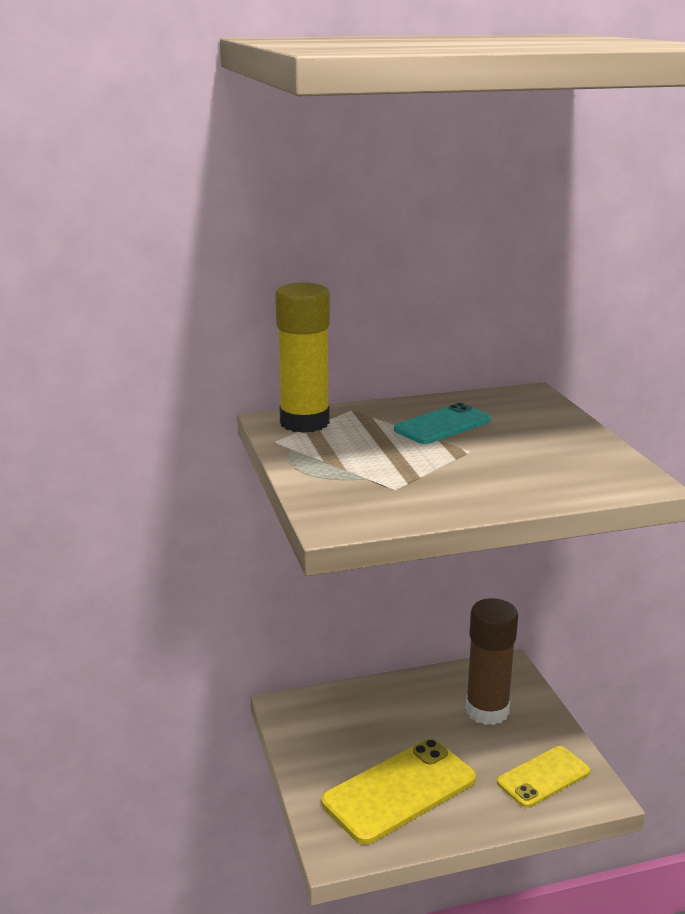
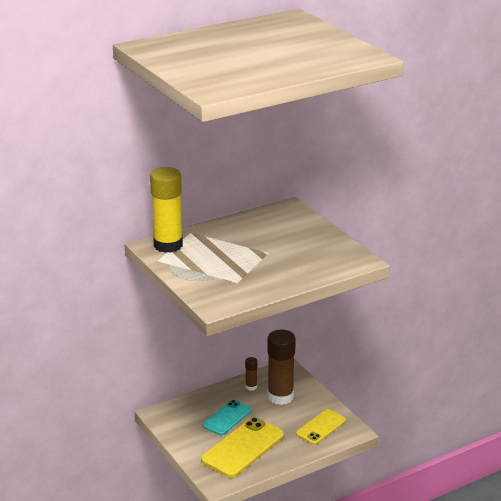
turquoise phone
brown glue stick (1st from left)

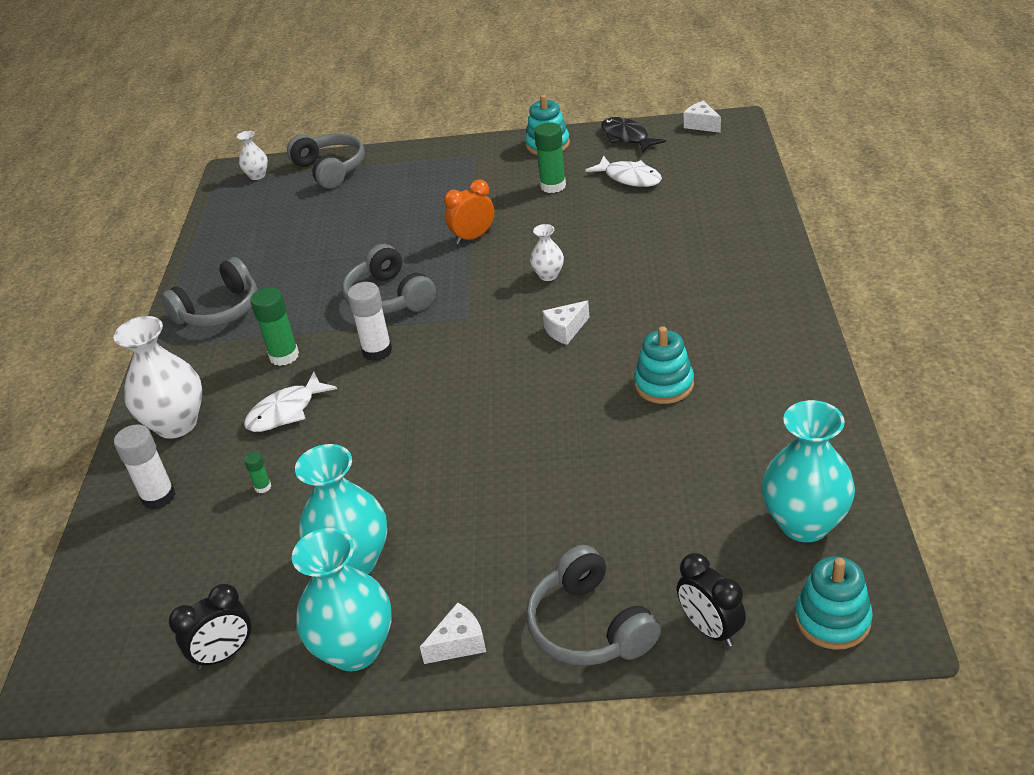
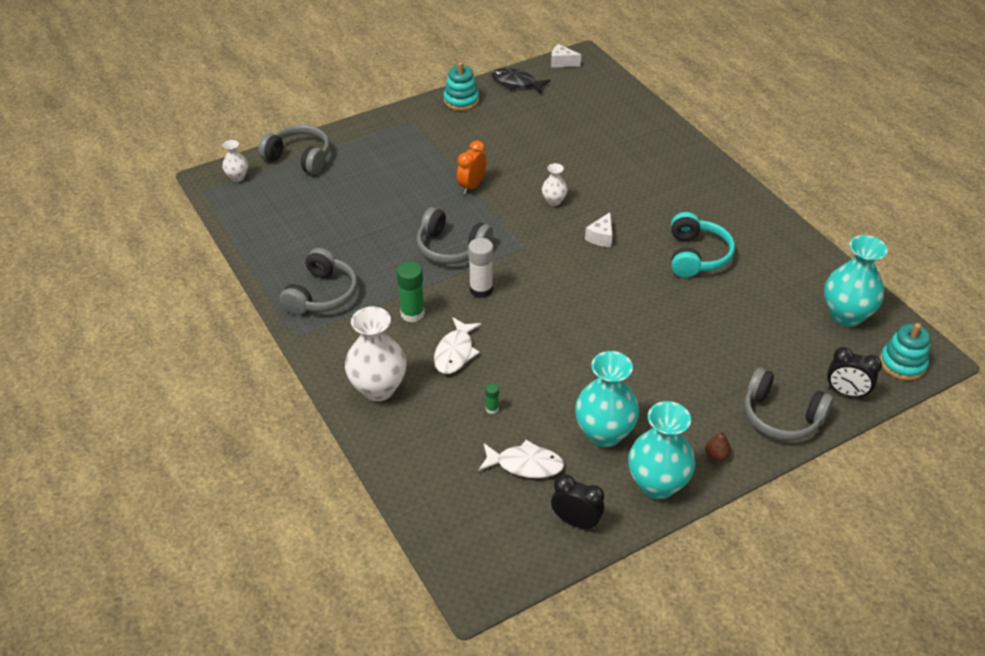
white glue stick (1st from left in the first image)
black clock (1st from left)
brown pear
green glue stick (3rd from left in the first image)
white fish (2nd from left)
turquoise headphones

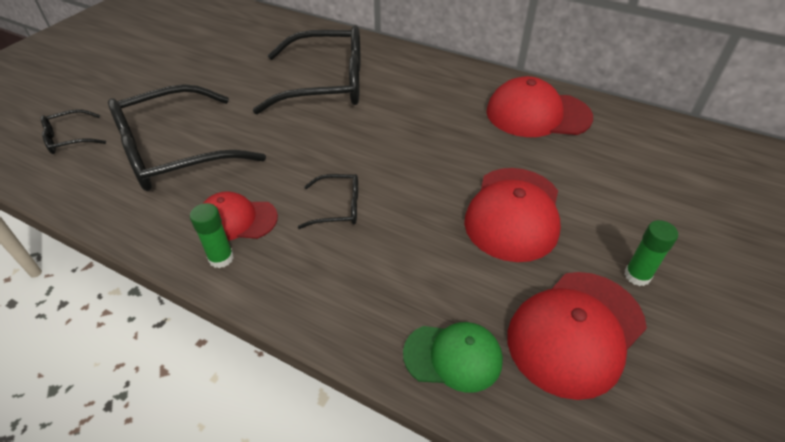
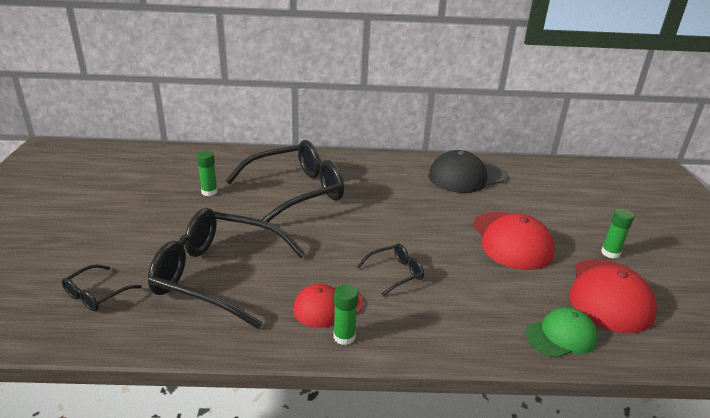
black glasses (2nd from left)
black cap
green glue stick (1st from left)

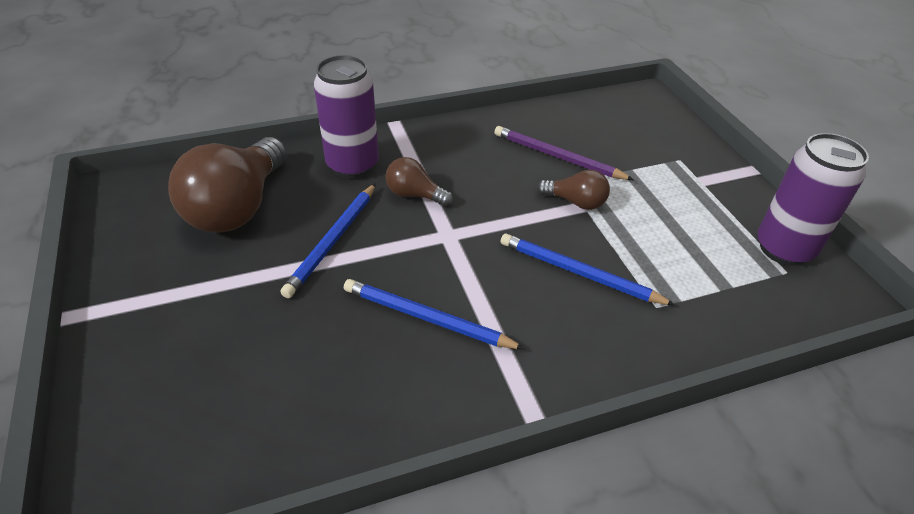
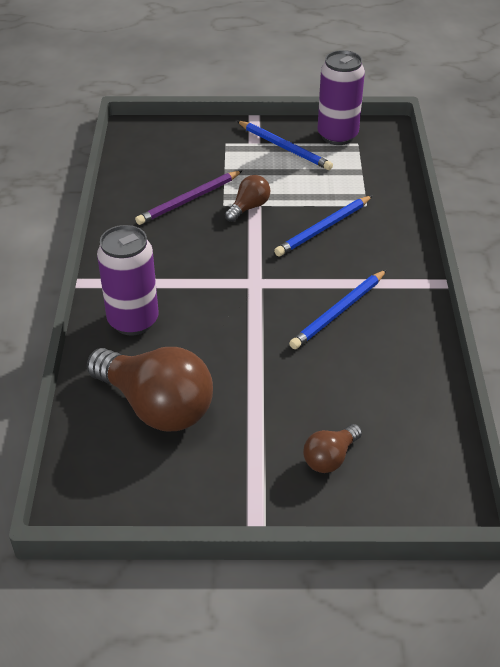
blue pencil (1st from left)
brown light bulb (3rd from left)

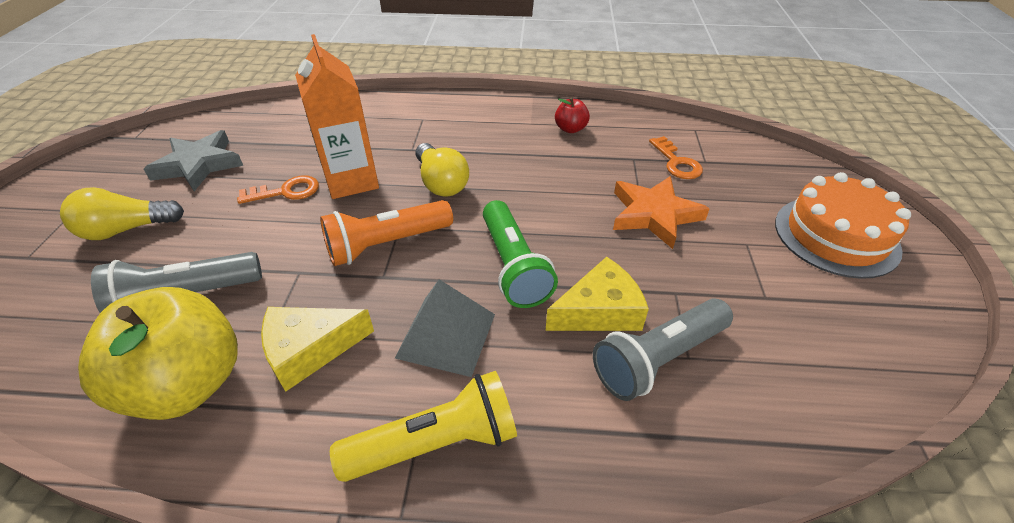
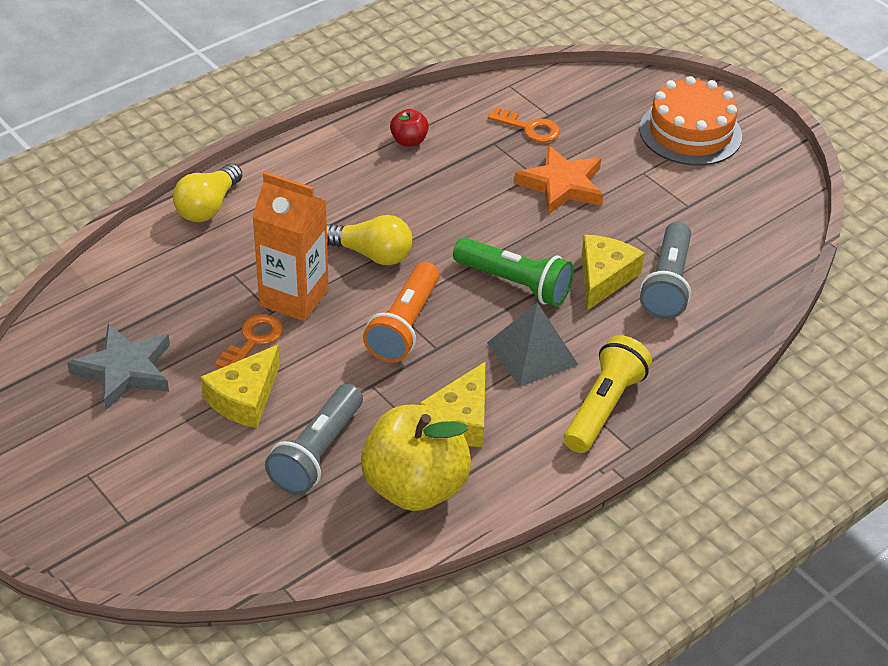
yellow light bulb (1st from left)
yellow cheese (1st from left)

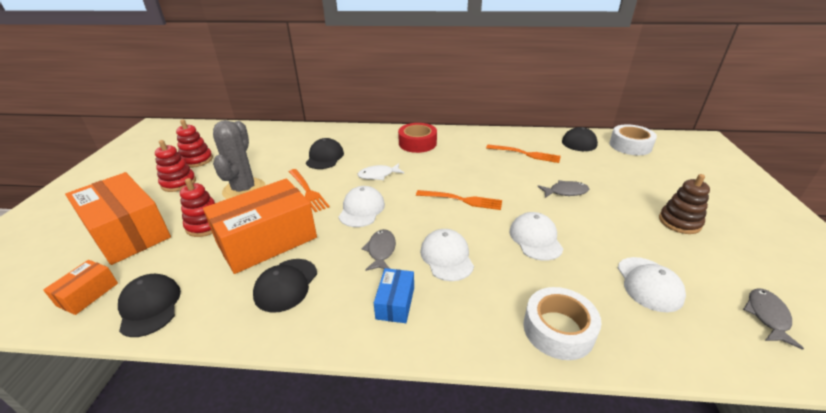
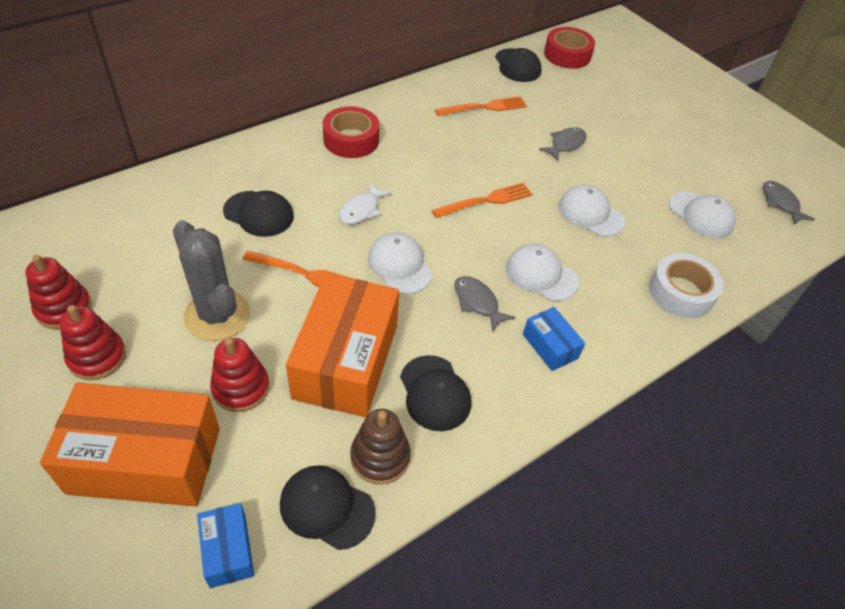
blue box (1st from left)
black cap (1st from left)
red tape (2nd from left)
brown stacking toy

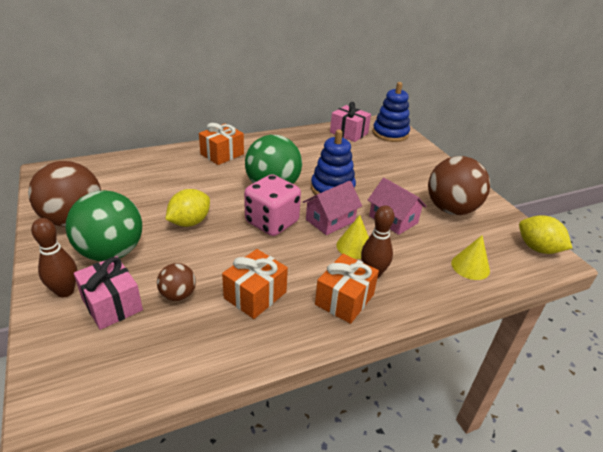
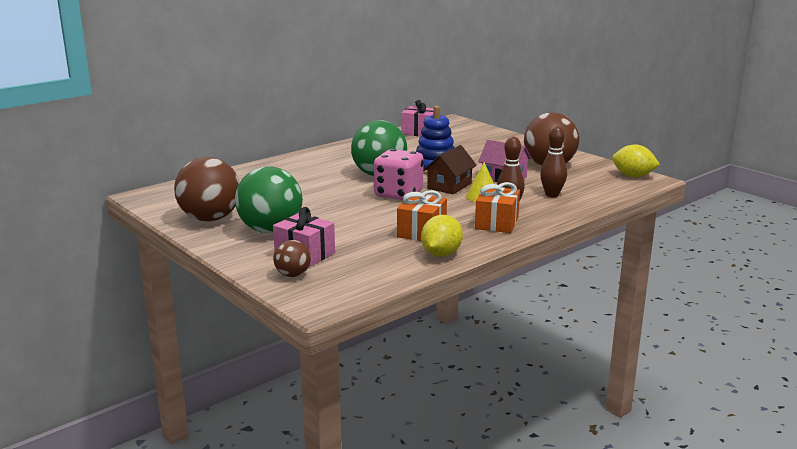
brown bowling pin (2nd from left)
brown ball (2nd from left)
yellow lemon (1st from left)
orange gift (1st from left in the first image)
brown house
blue stacking toy (2nd from left in the first image)
yellow cone (2nd from left in the first image)

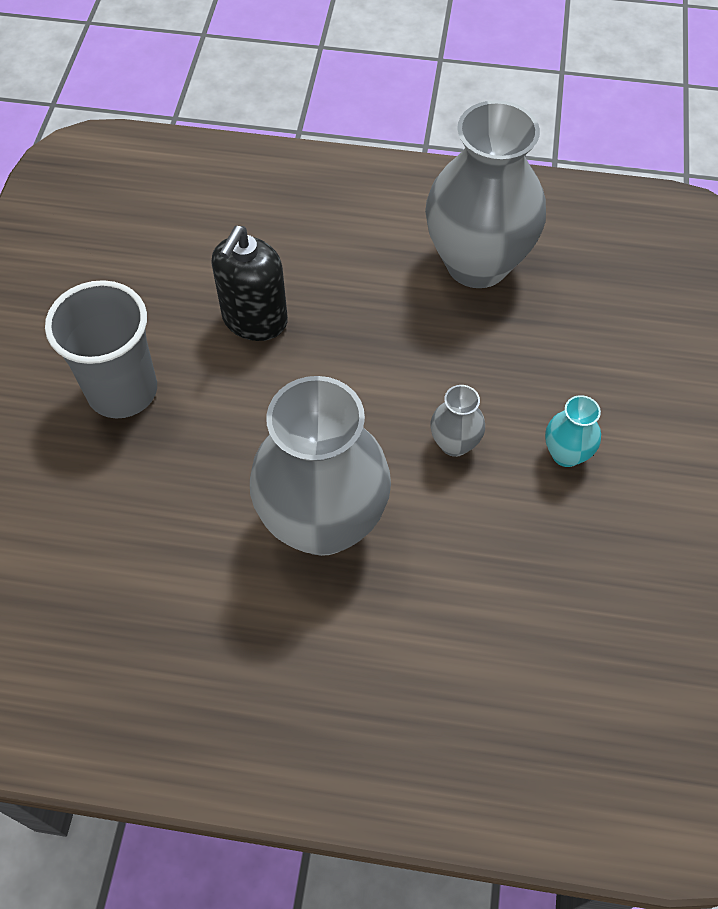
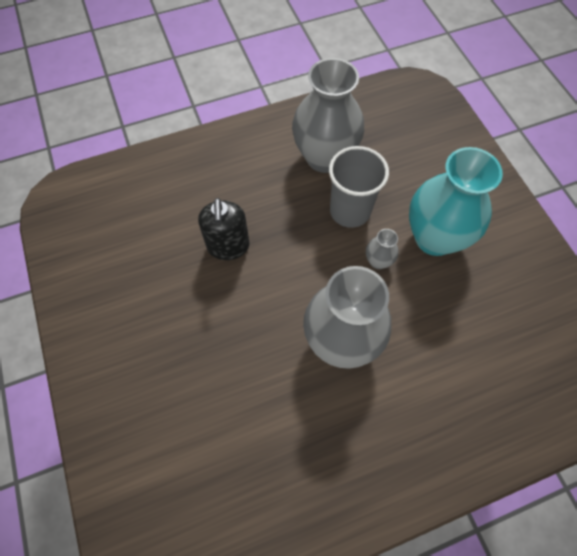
grey cup
turquoise vase

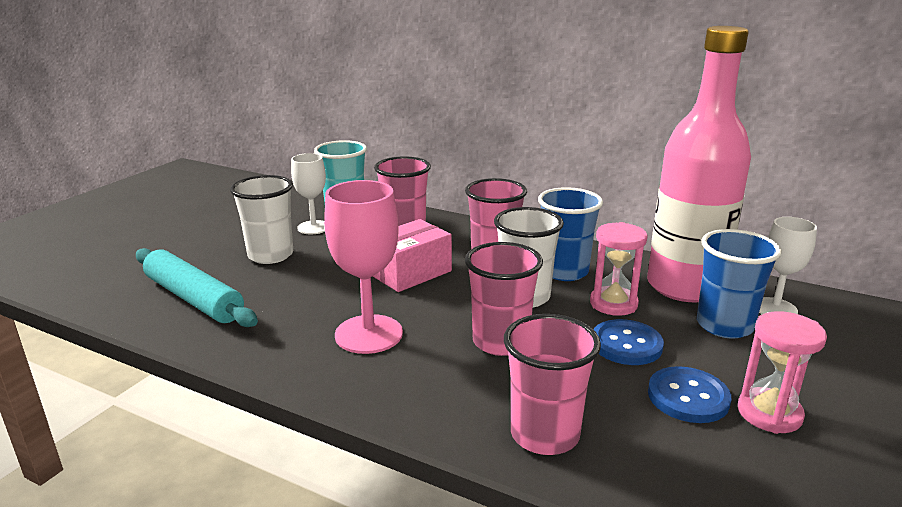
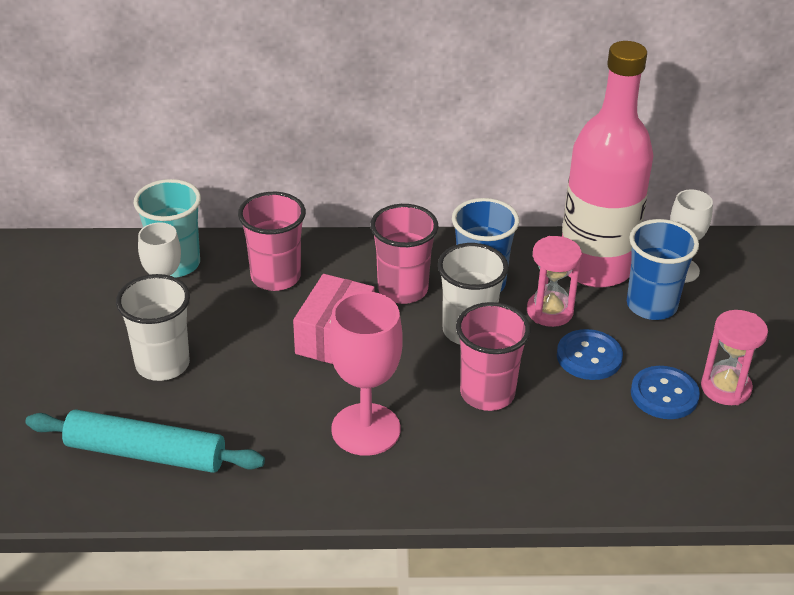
pink cup (4th from left in the first image)

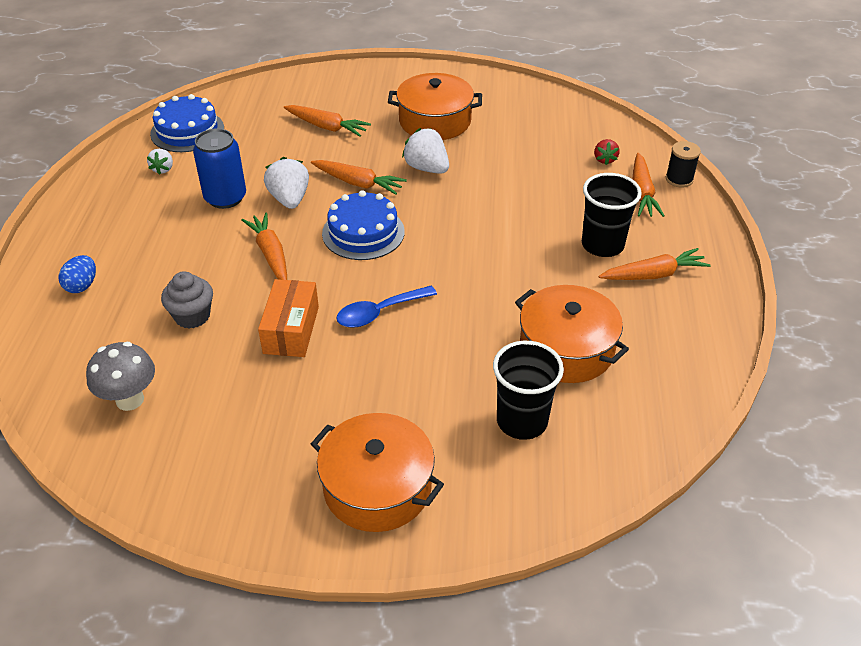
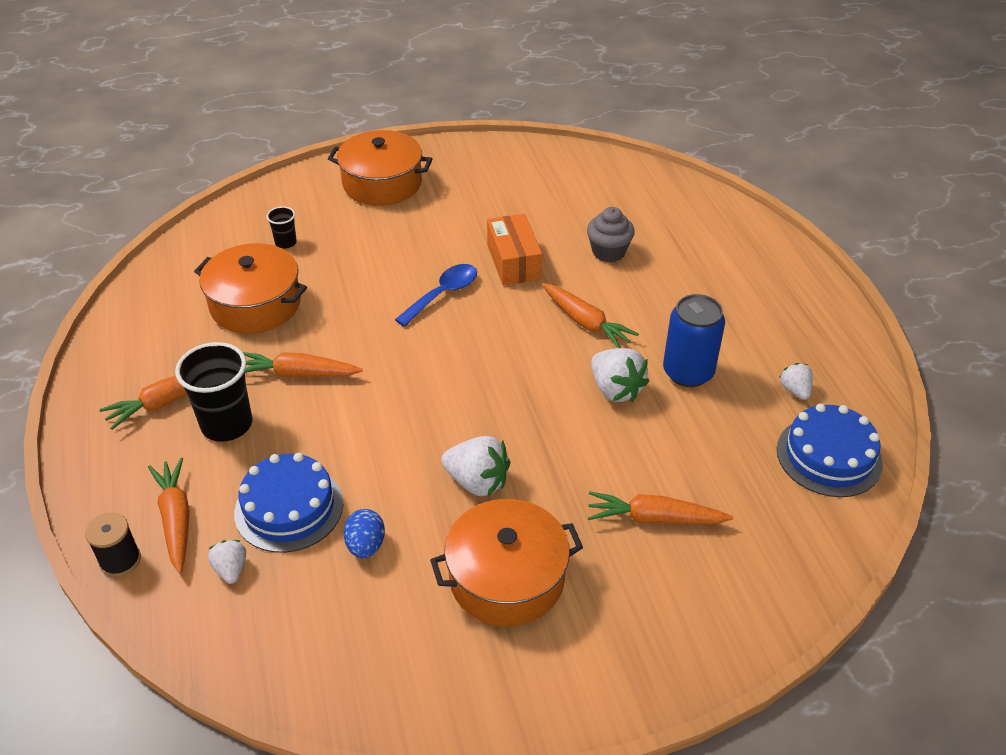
blue egg
grey mushroom
orange carrot (3rd from left)
blue cake (1st from left)
black cup (2nd from left)
white strawberry (1st from left)

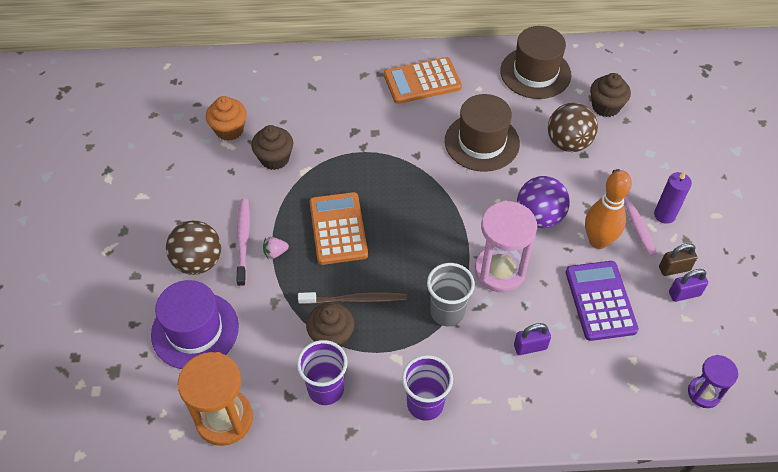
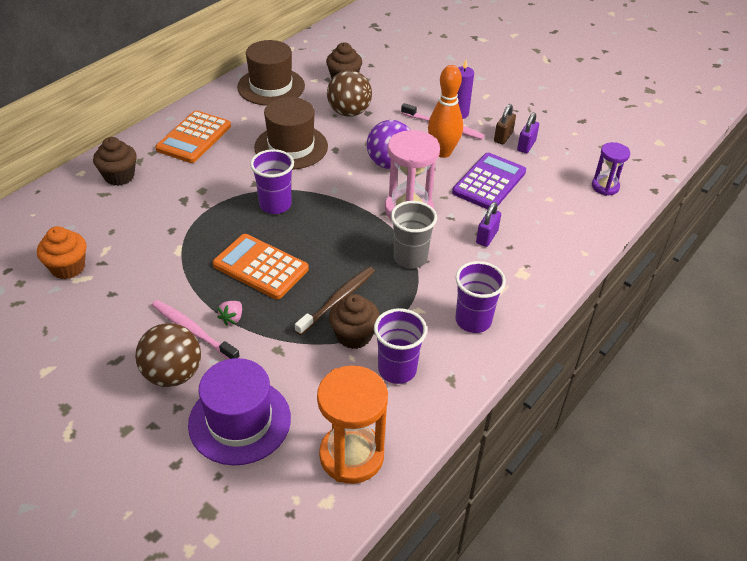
brown cupcake (1st from left)
purple calculator
purple cup (1st from left)

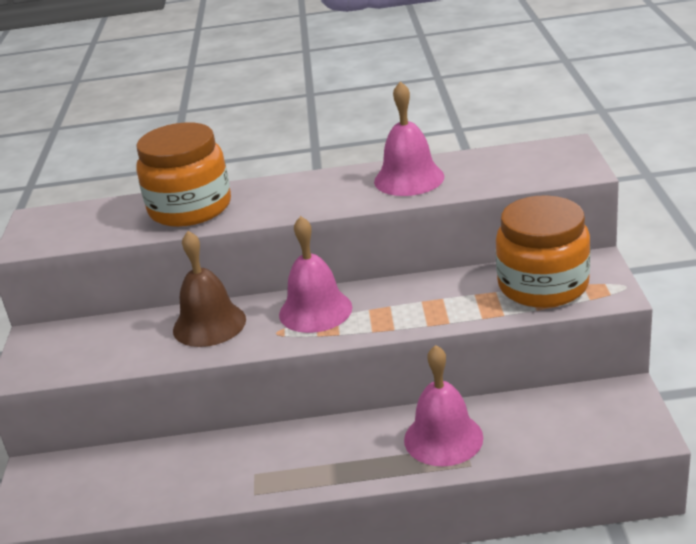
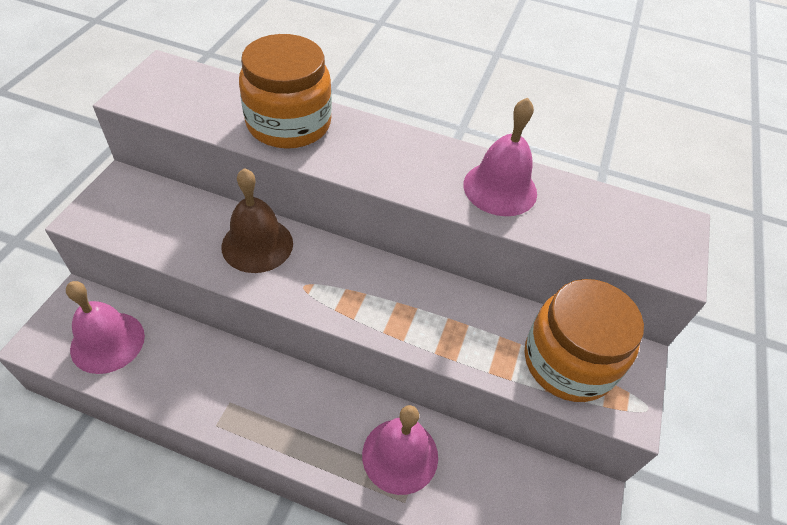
pink bell (1st from left)

